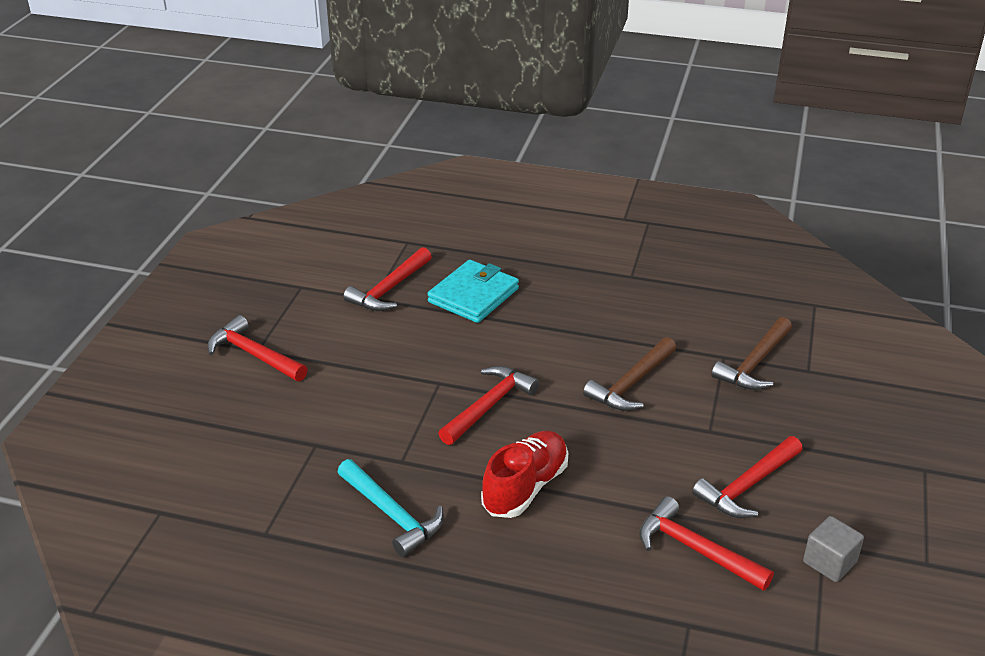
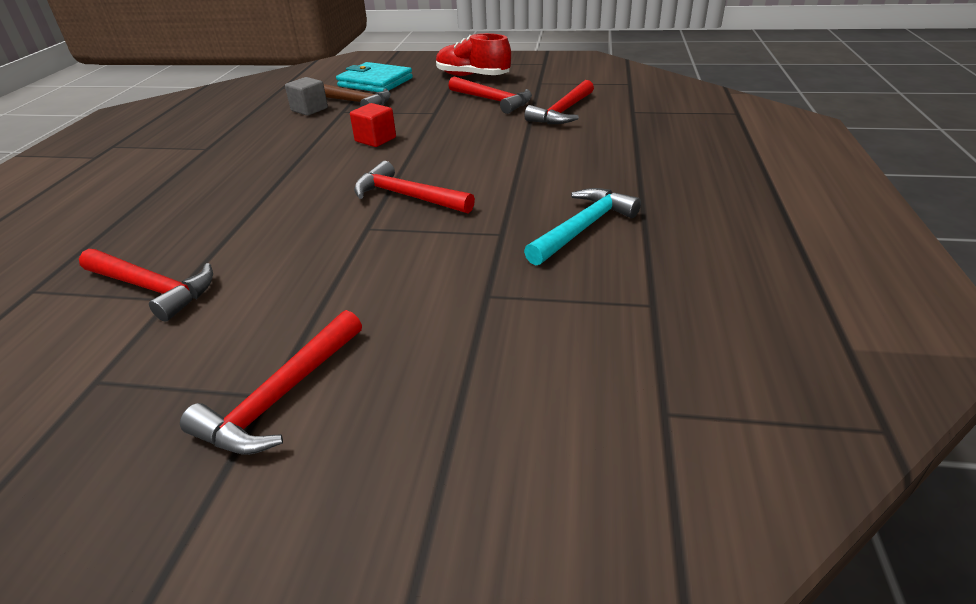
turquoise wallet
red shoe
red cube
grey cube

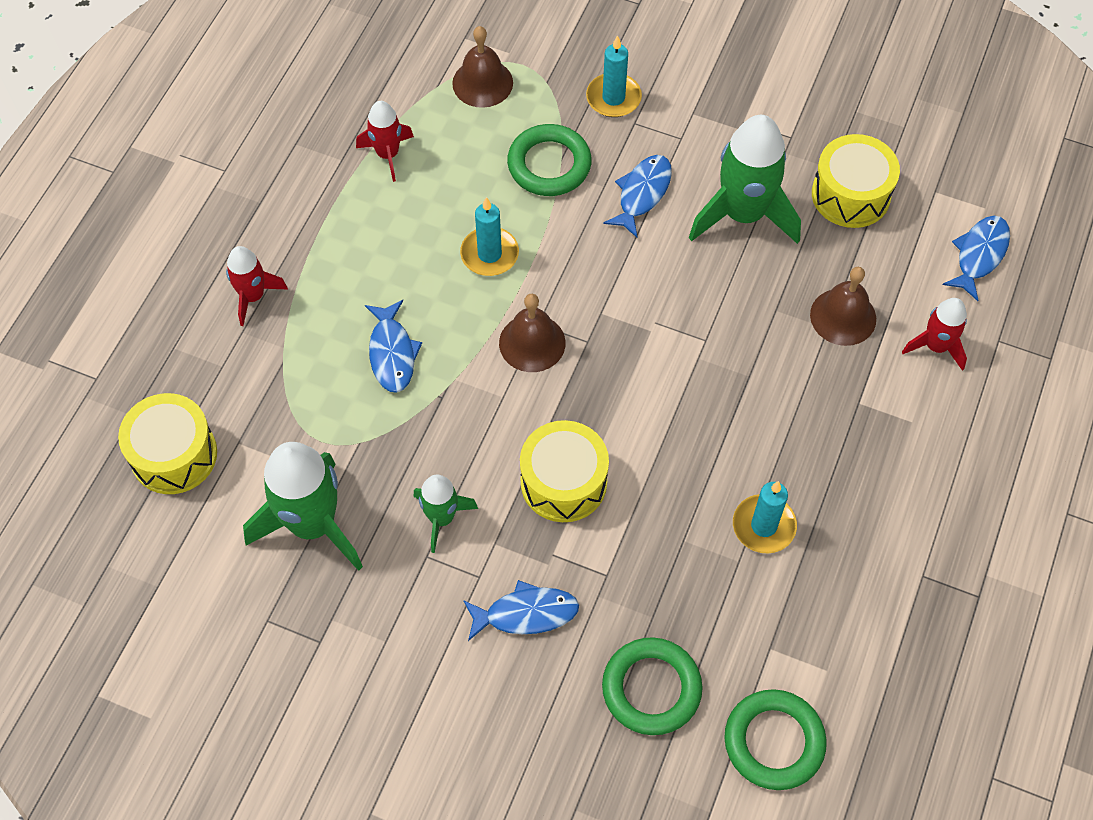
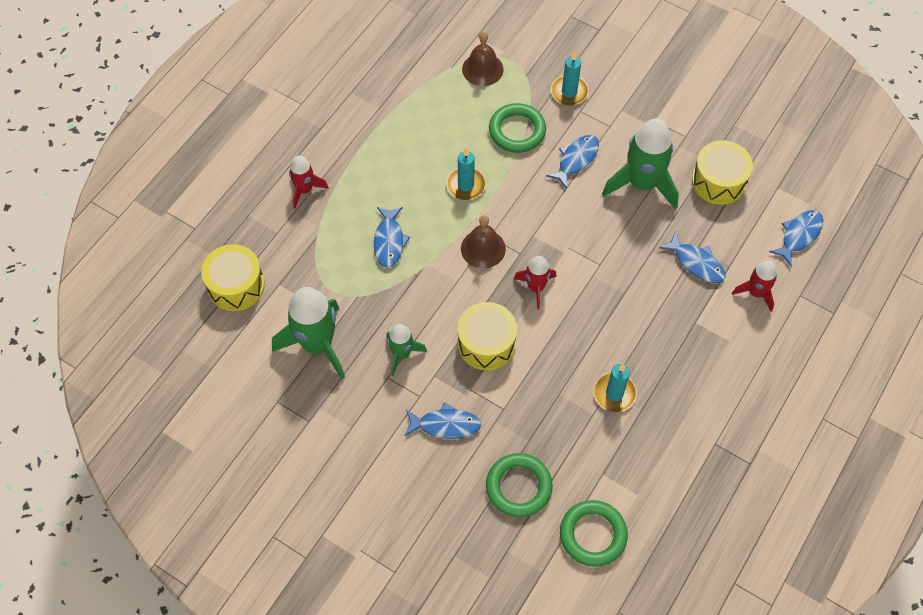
red rocket (2nd from left)
blue fish (4th from left)

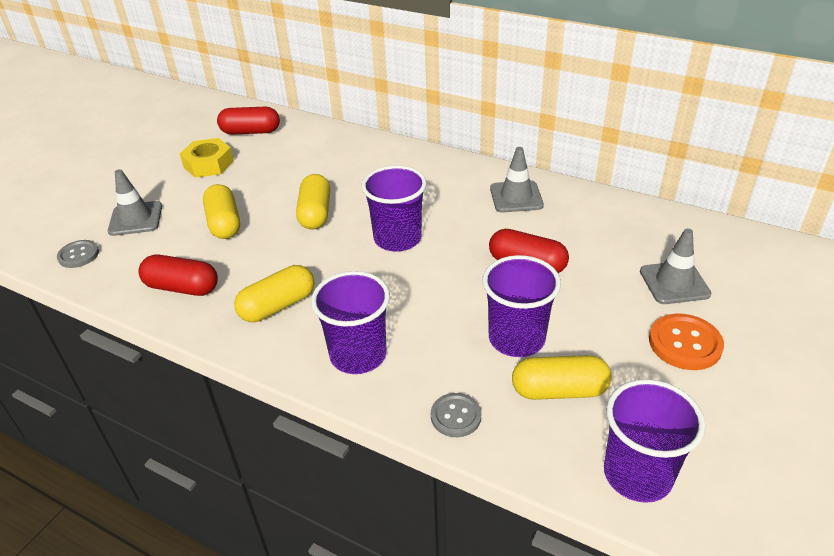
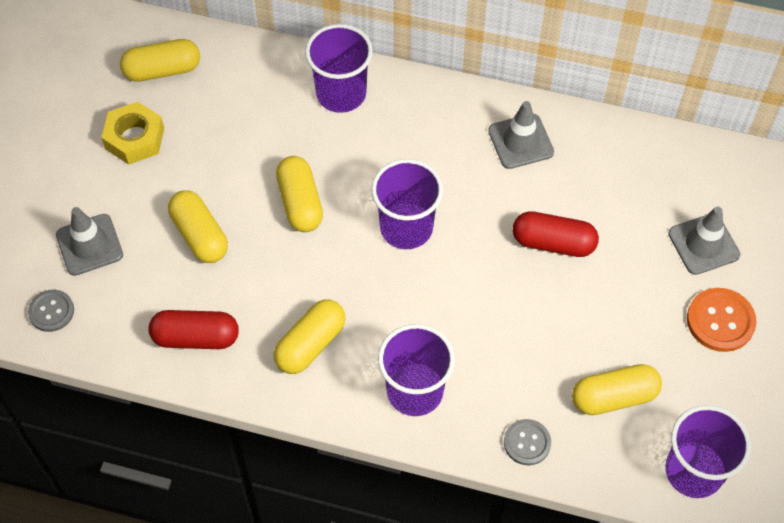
yellow capsule (1st from left)
purple cup (1st from left)

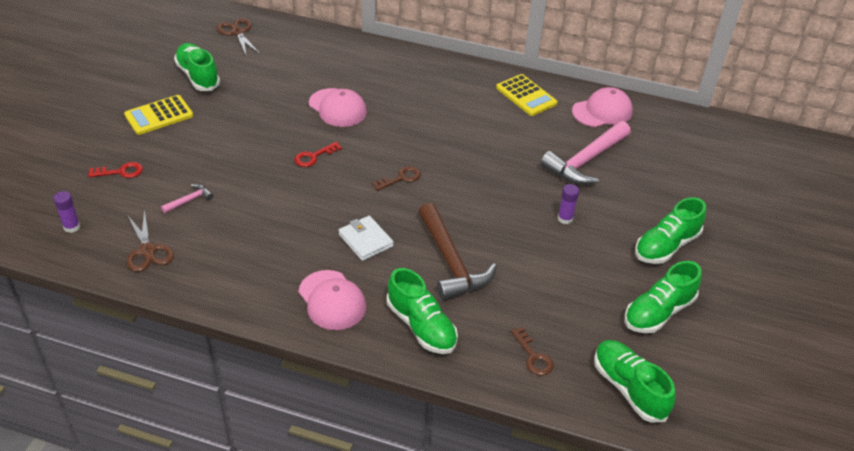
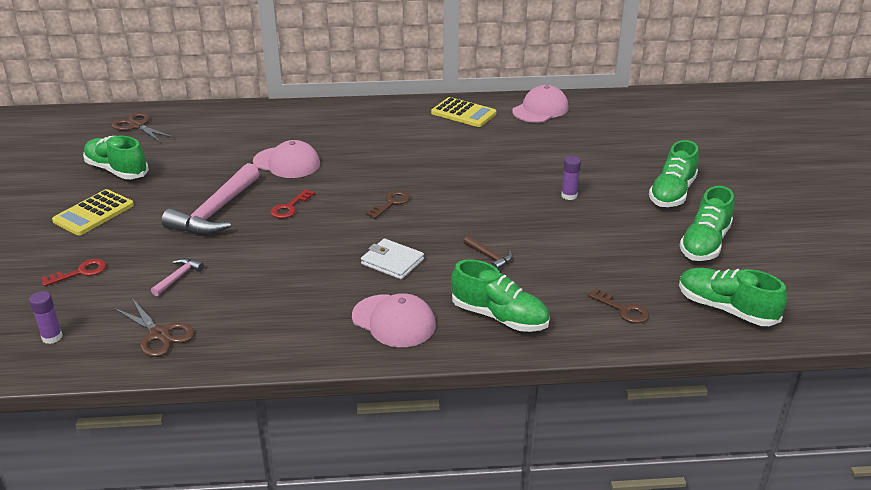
brown hammer
pink hammer (2nd from left)

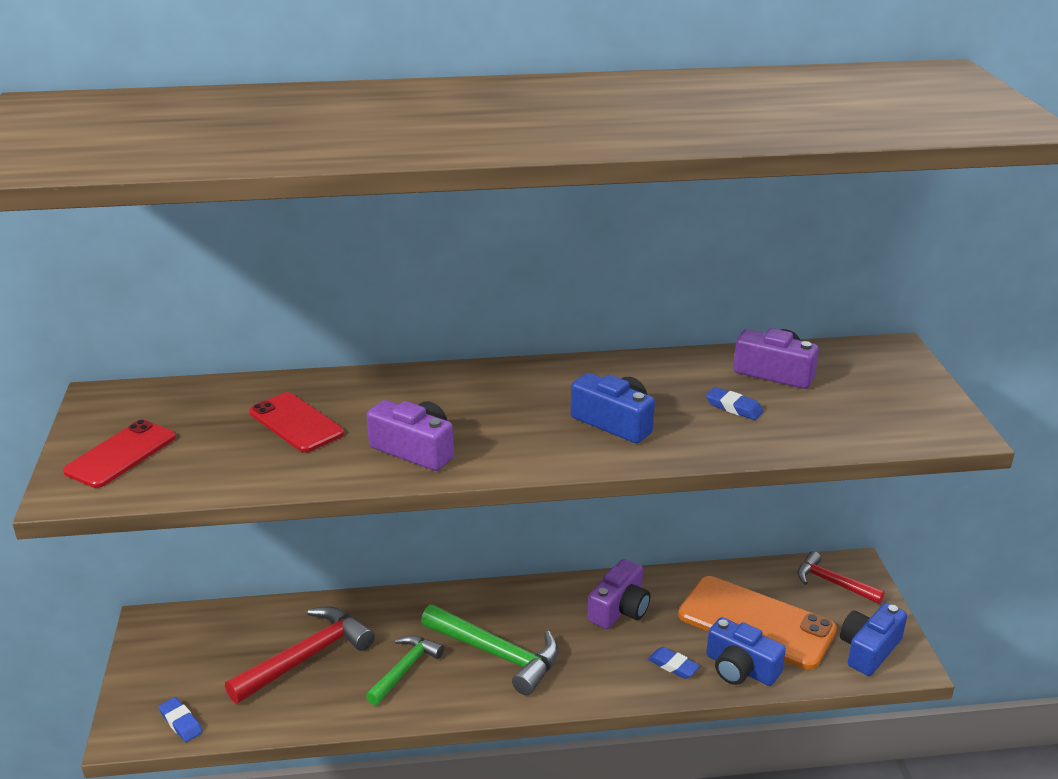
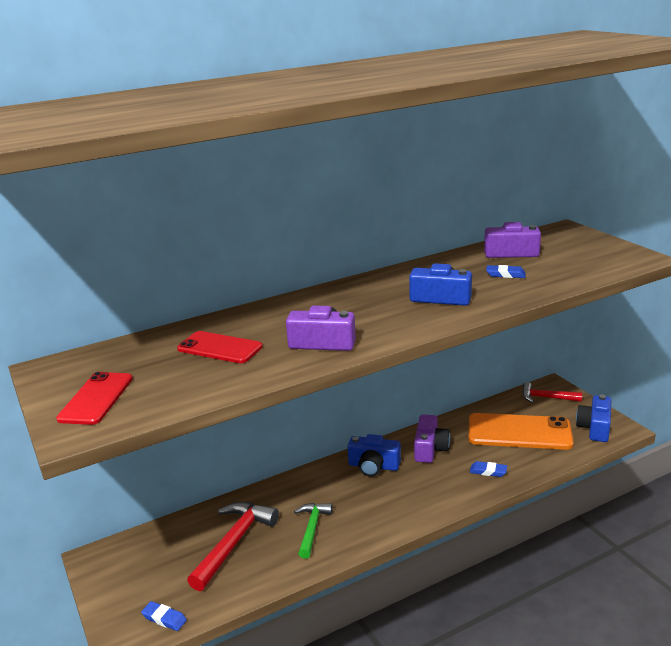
green hammer (2nd from left in the first image)
blue camera (1st from left)

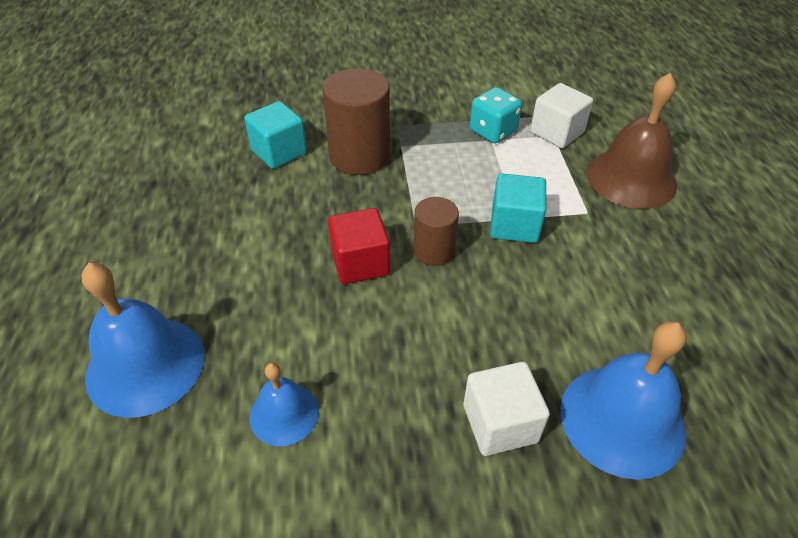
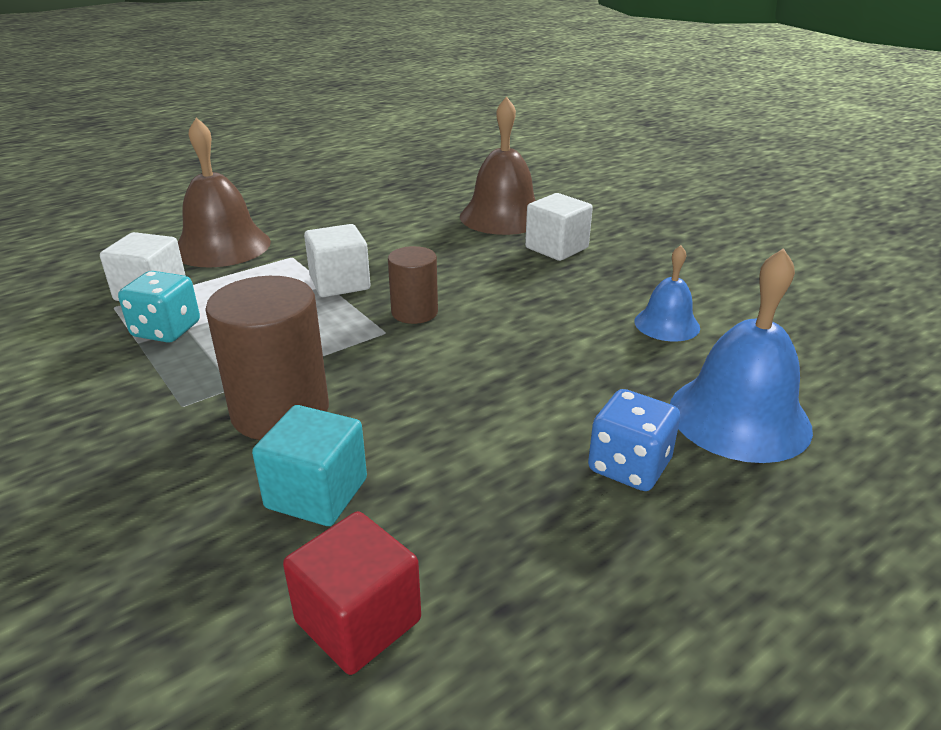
red cube
white cube (2nd from left)
brown bell (2nd from left)
blue dice

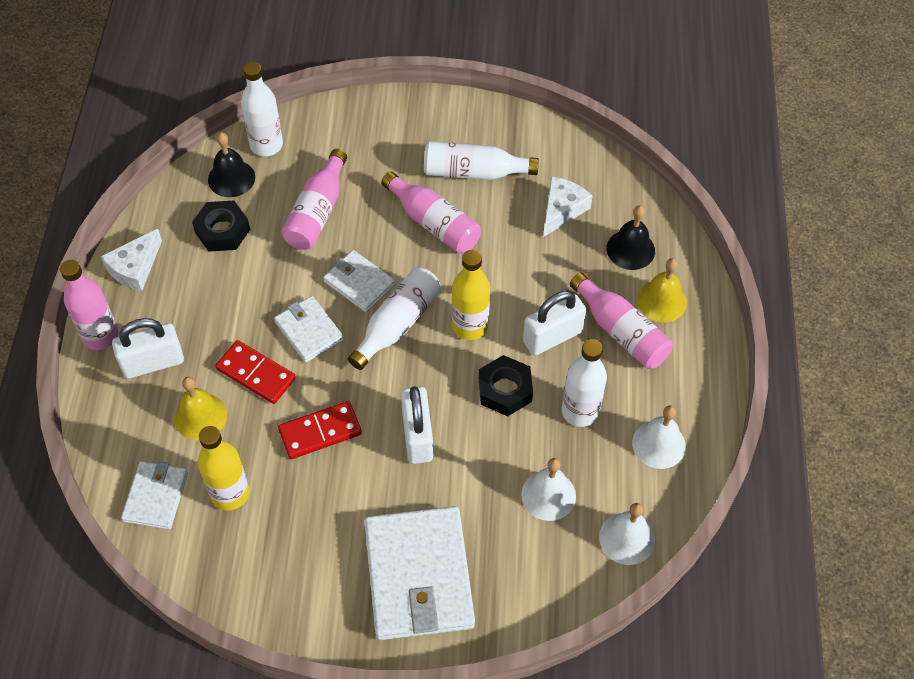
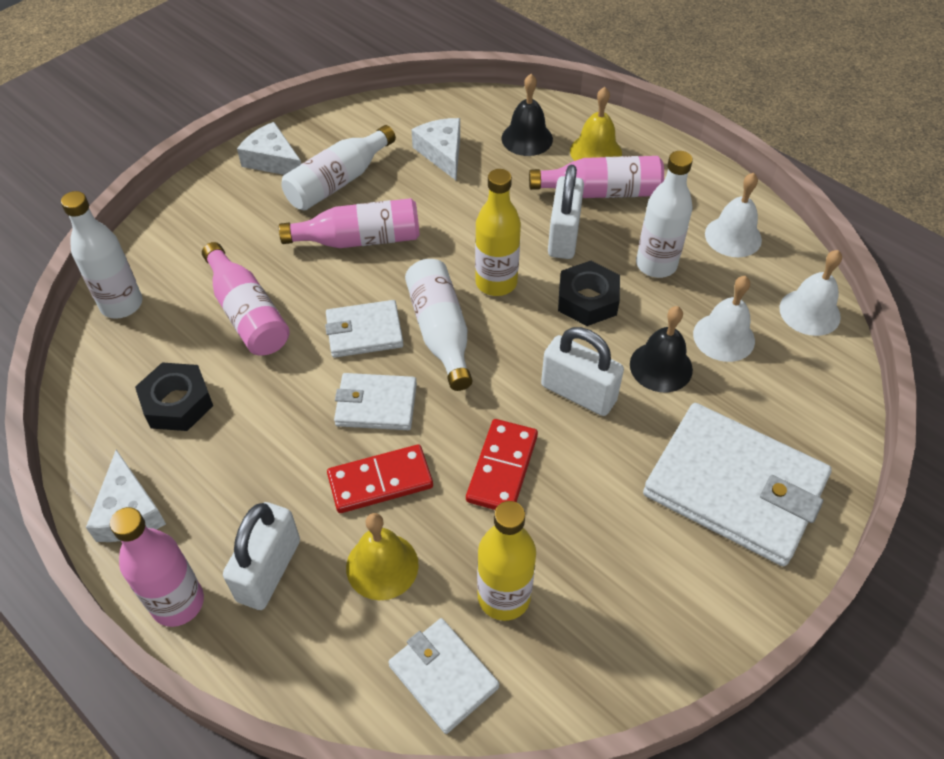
black bell (2nd from left)
white cheese (2nd from left)

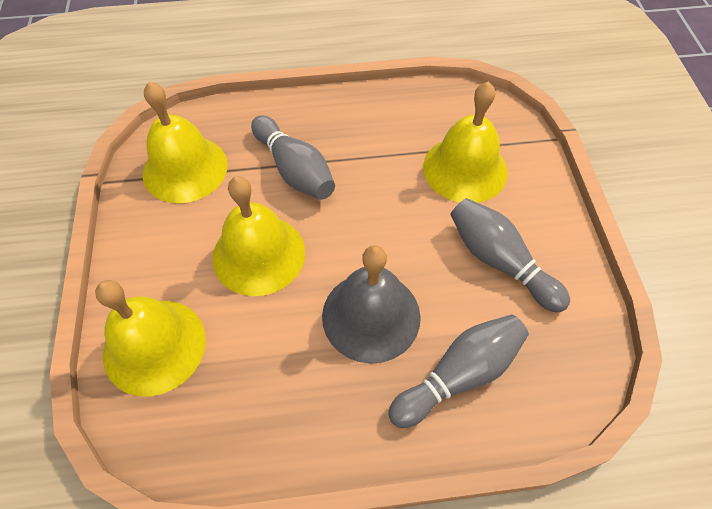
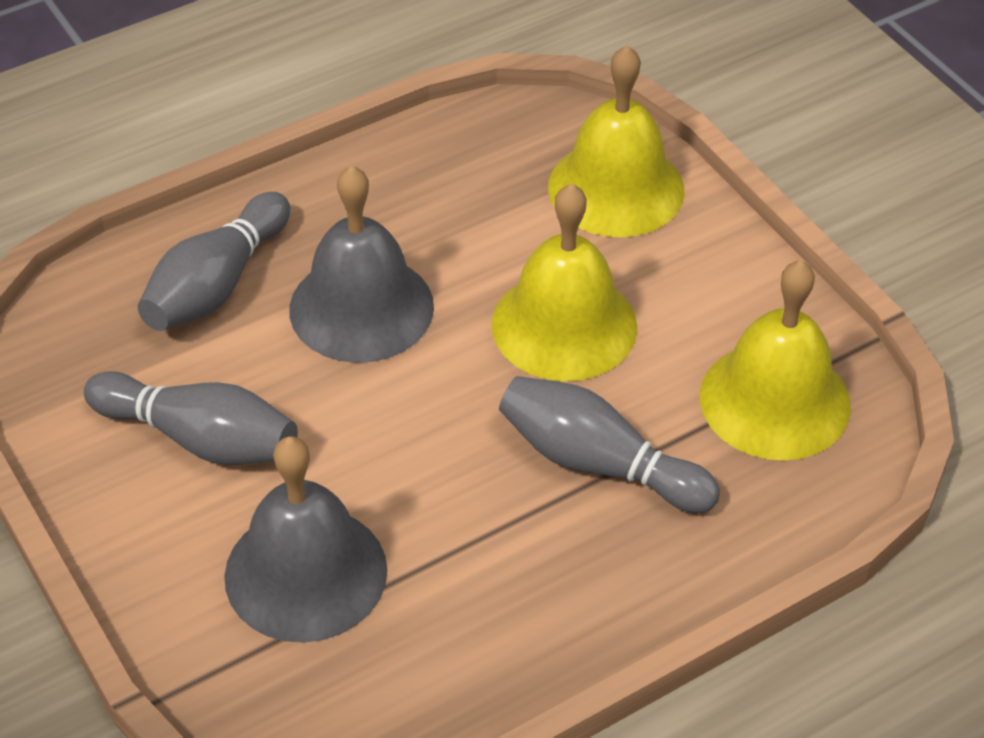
grey bell (1st from left)

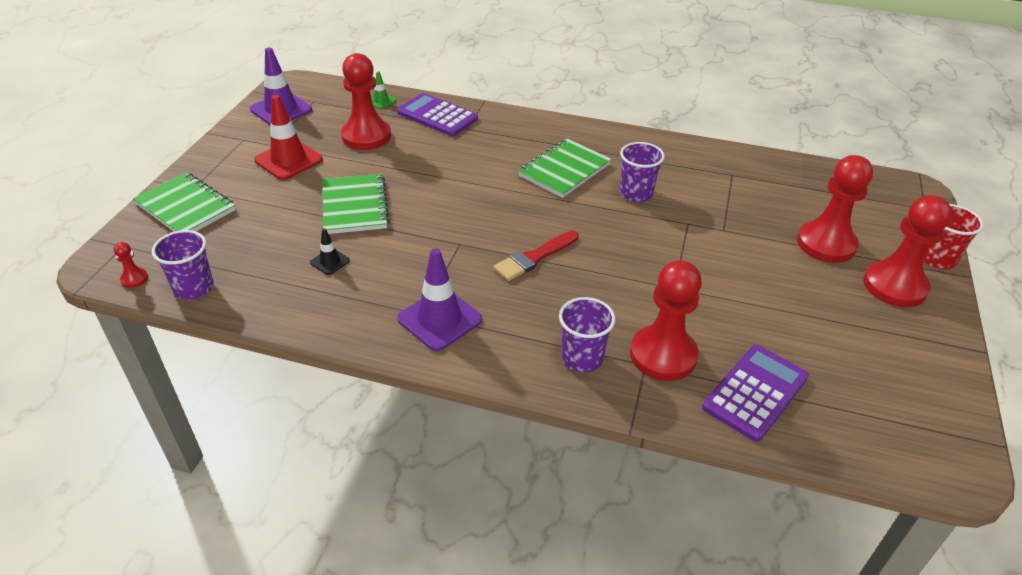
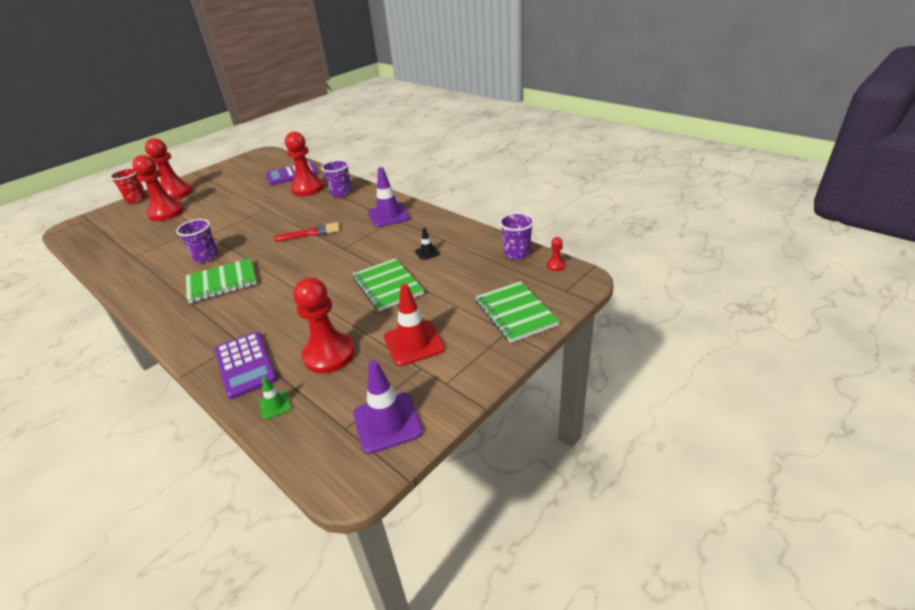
green notebook (2nd from left)

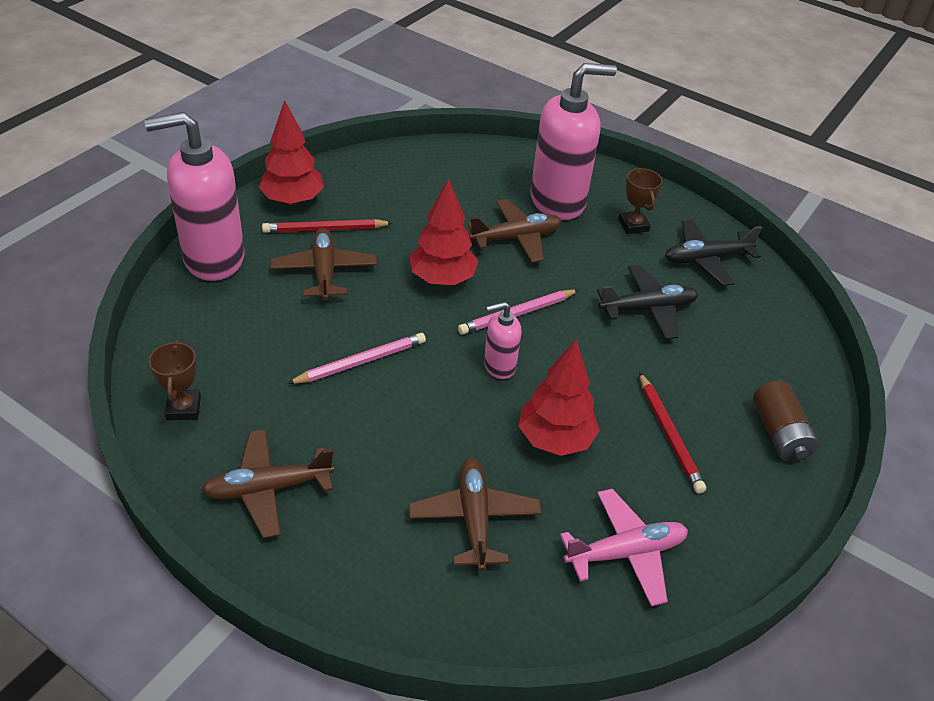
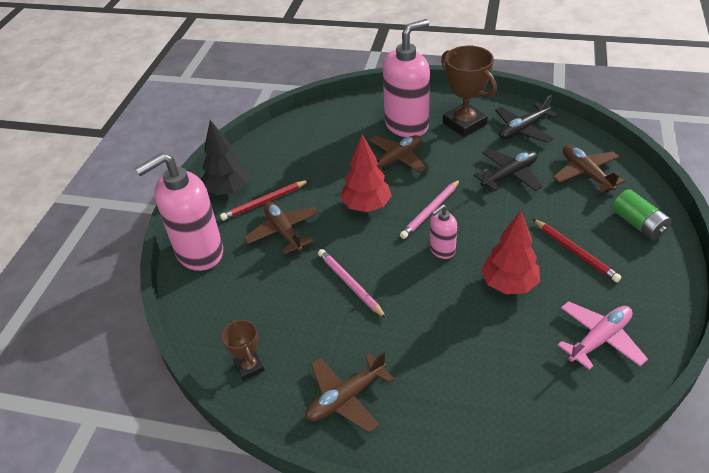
black tree
pink pencil (1st from left)
brown plane (4th from left)
brown trophy (2nd from left)
green battery

